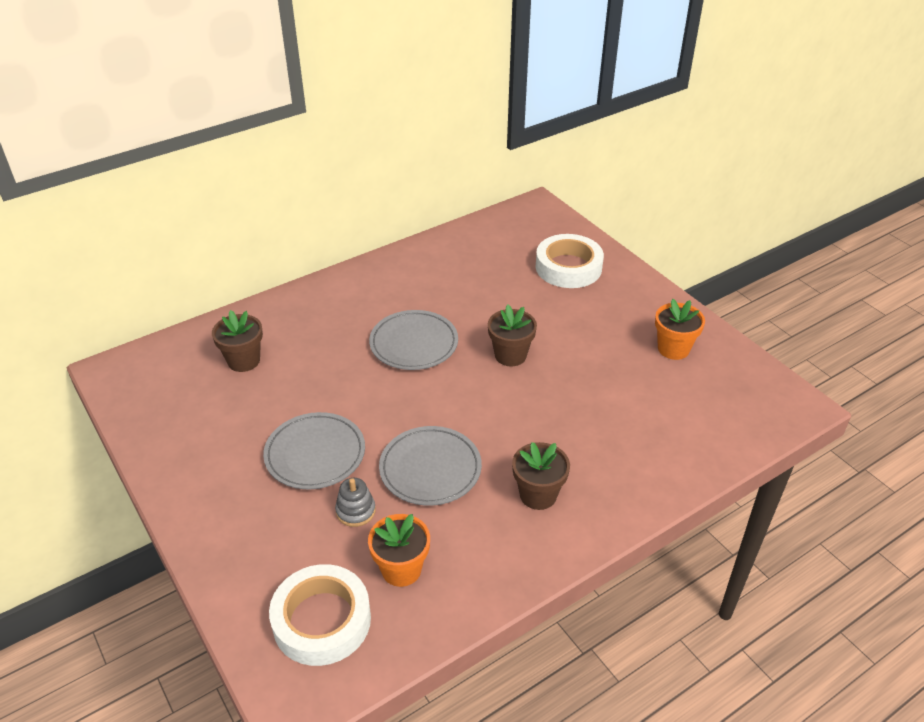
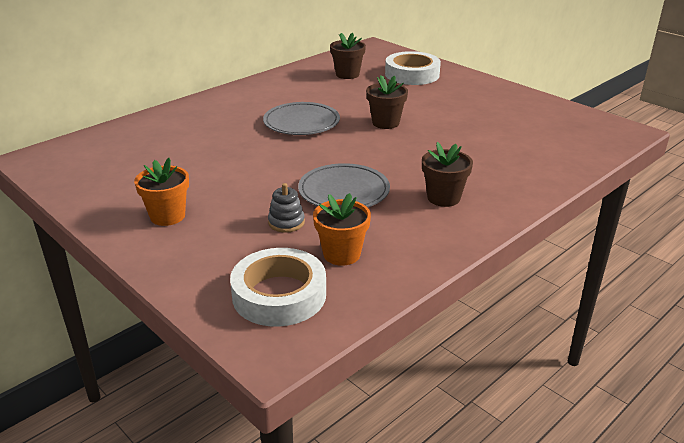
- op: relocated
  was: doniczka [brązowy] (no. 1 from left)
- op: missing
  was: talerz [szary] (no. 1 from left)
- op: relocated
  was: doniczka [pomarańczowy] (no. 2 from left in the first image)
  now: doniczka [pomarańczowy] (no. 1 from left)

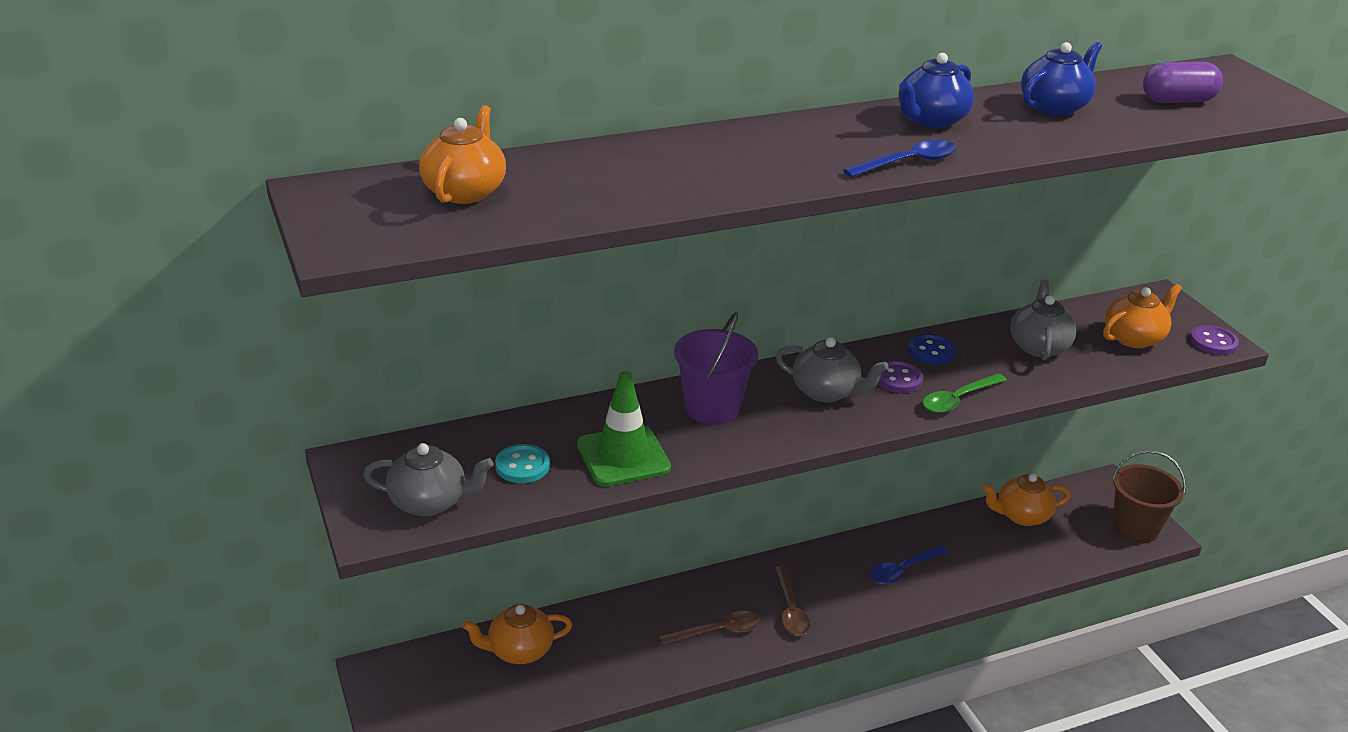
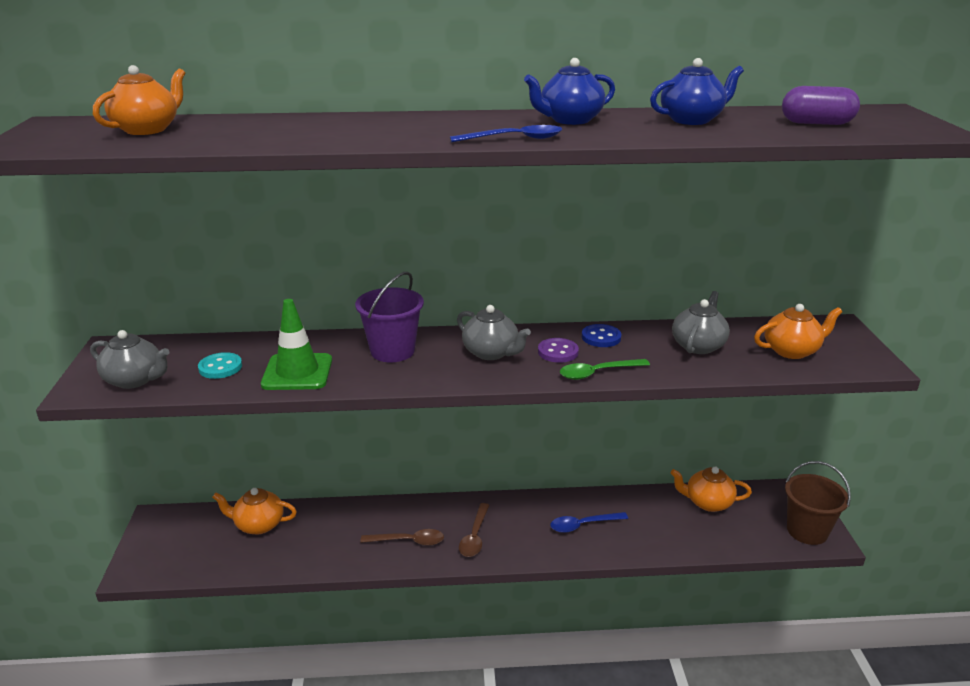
- op: missing
  was: guzik [fioletowy] (no. 2 from left)

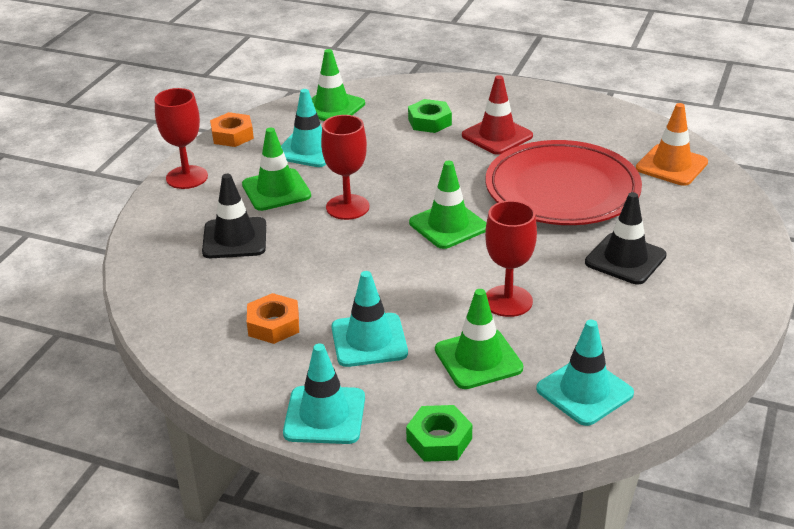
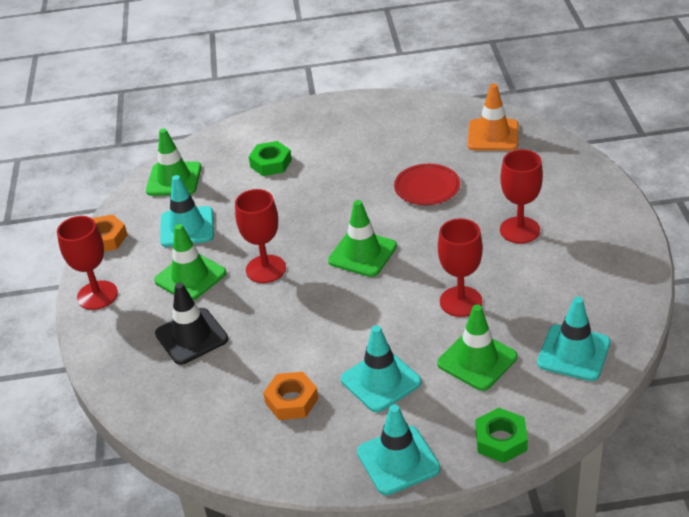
- op: missing
  was: pachołek [czerwony]
- op: size
  was: talerz [czerwony]
  ratio: 0.49
- op: exchanged
  was: pachołek [czarny] (no. 2 from left)
  now: kielich [czerwony] (no. 4 from left)

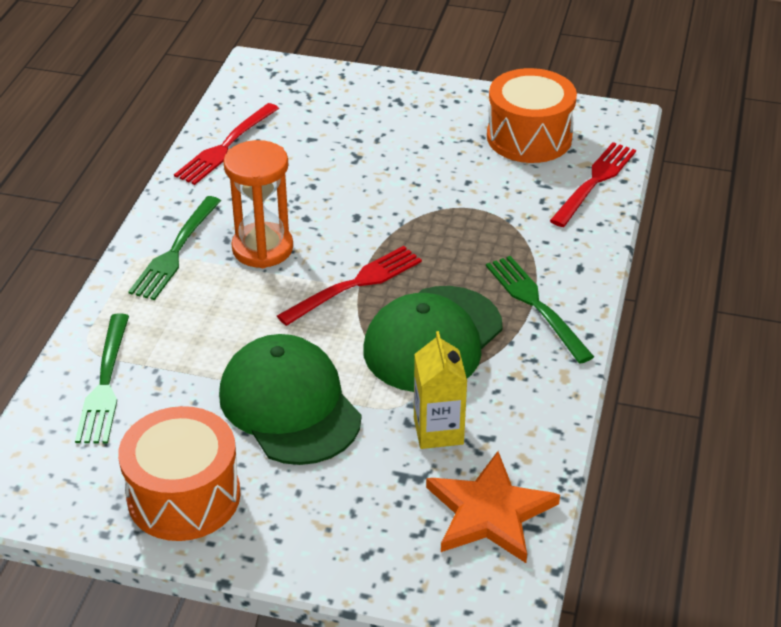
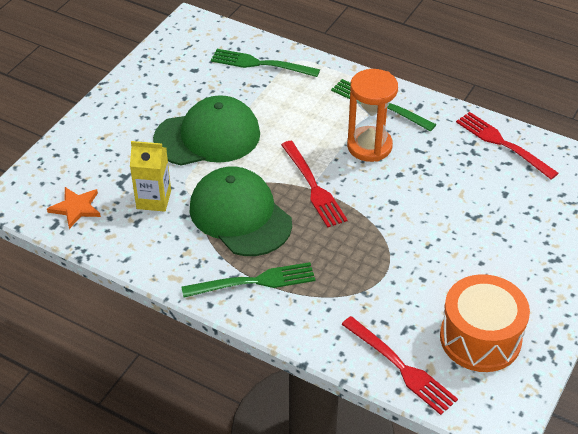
- op: missing
  was: bęben [pomarańczowy] (no. 1 from left)
- op: size
  was: gwiazda [pomarańczowy]
  ratio: 0.62

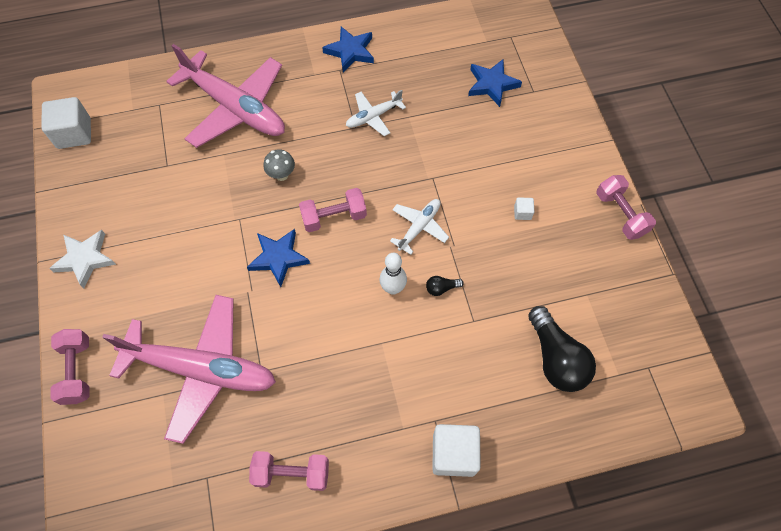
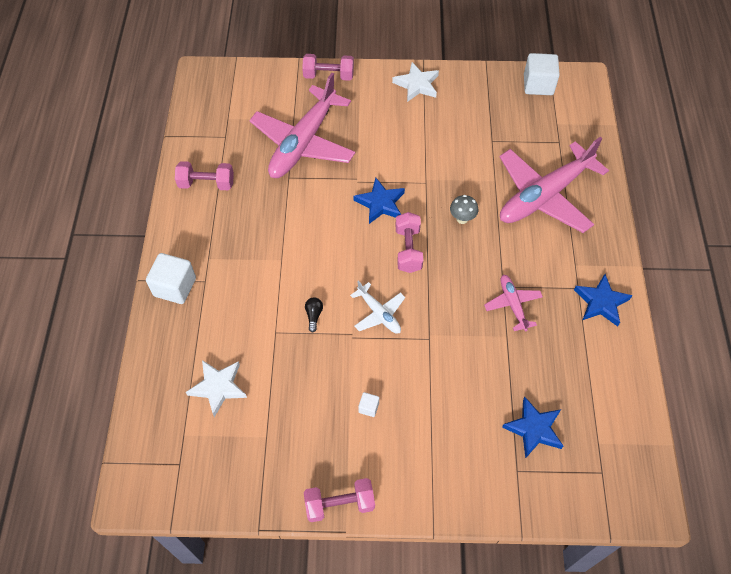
- op: spun
  was: hantel [różowy] (no. 2 from left in the first image)
  clockwise: 75
- op: colour
  was: samolot [biały] (no. 1 from left)
  now: samolot [różowy] (no. 2 from left)
- op: missing
  was: kręgiel [biały]
- op: exchanged
  was: żarówka [czarny] (no. 2 from left)
  now: gwiazda [biały] (no. 1 from left)

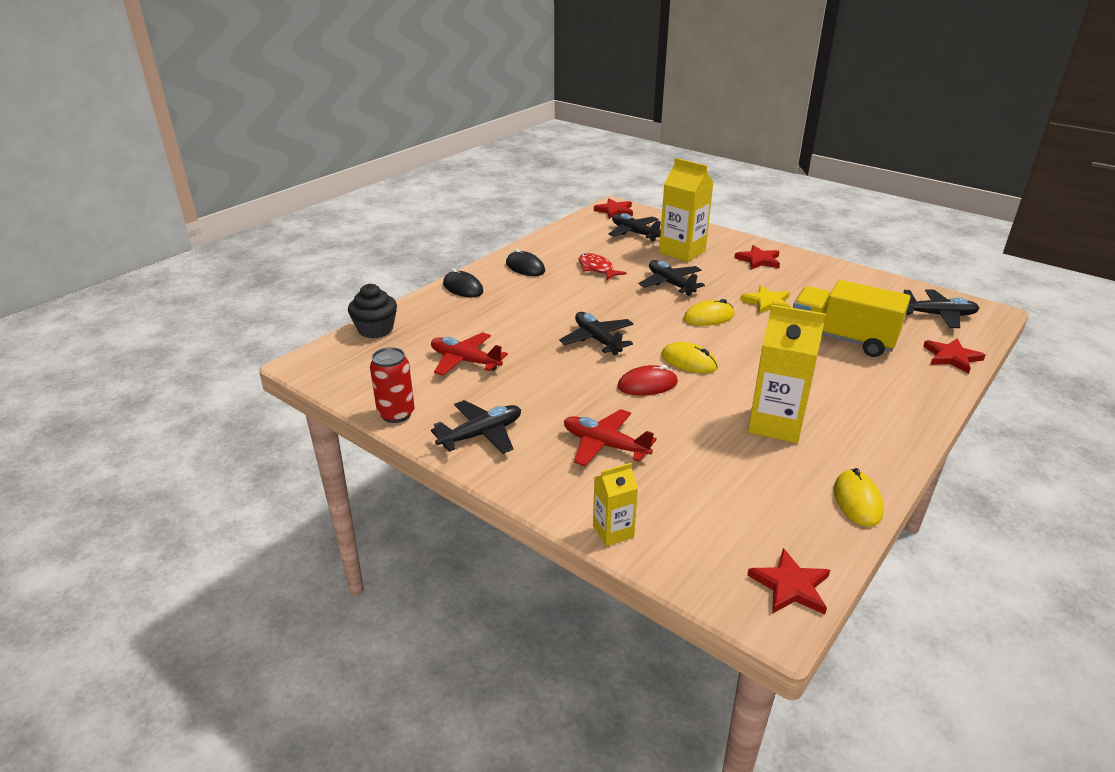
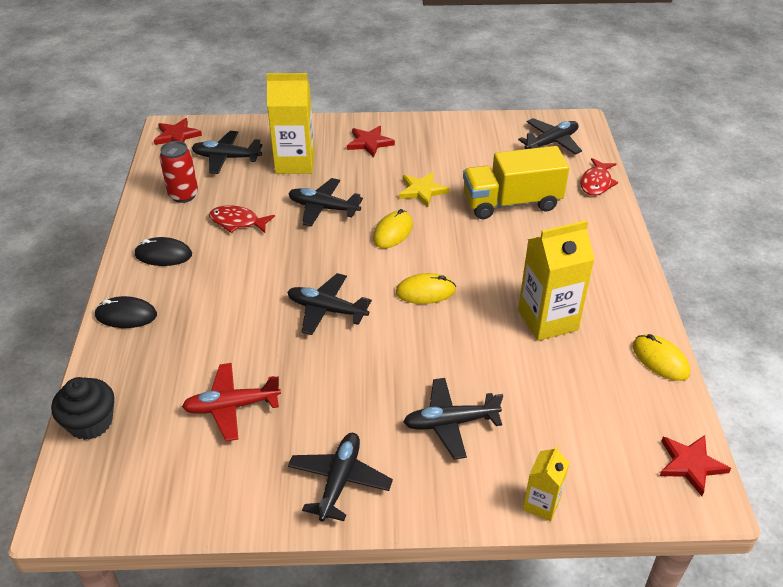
- op: relocated
  was: puszka [czerwony]
- op: colour
  was: samolot [czerwony] (no. 2 from left)
  now: samolot [czarny] (no. 5 from left)
- op: missing
  was: myszka [czerwony]
- op: exchanged
  was: gwiazda [czerwony] (no. 4 from left)
  now: ryba [czerwony] (no. 2 from left)

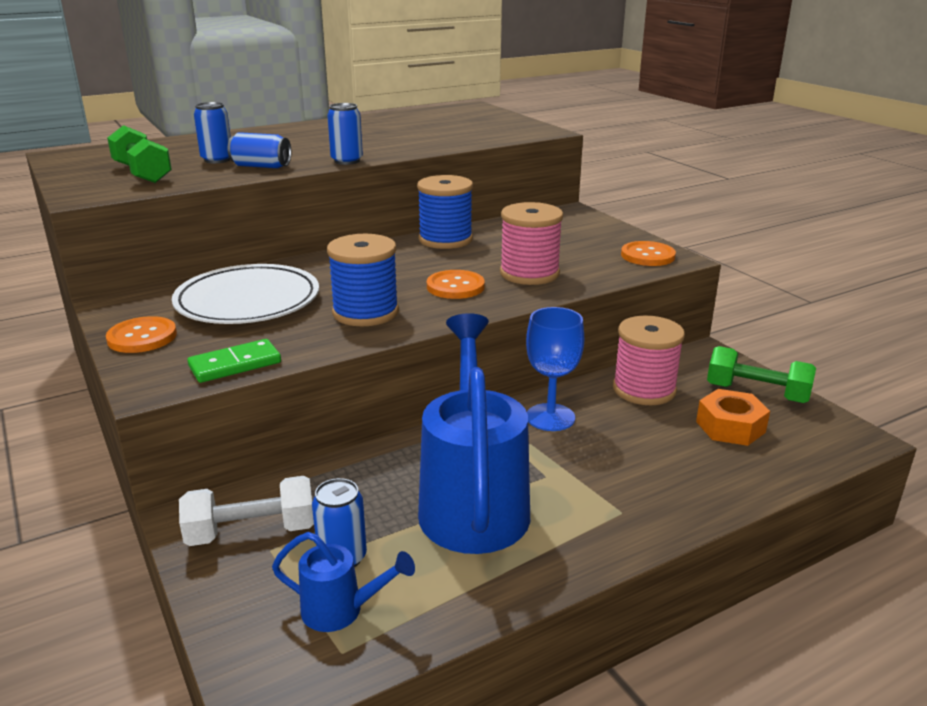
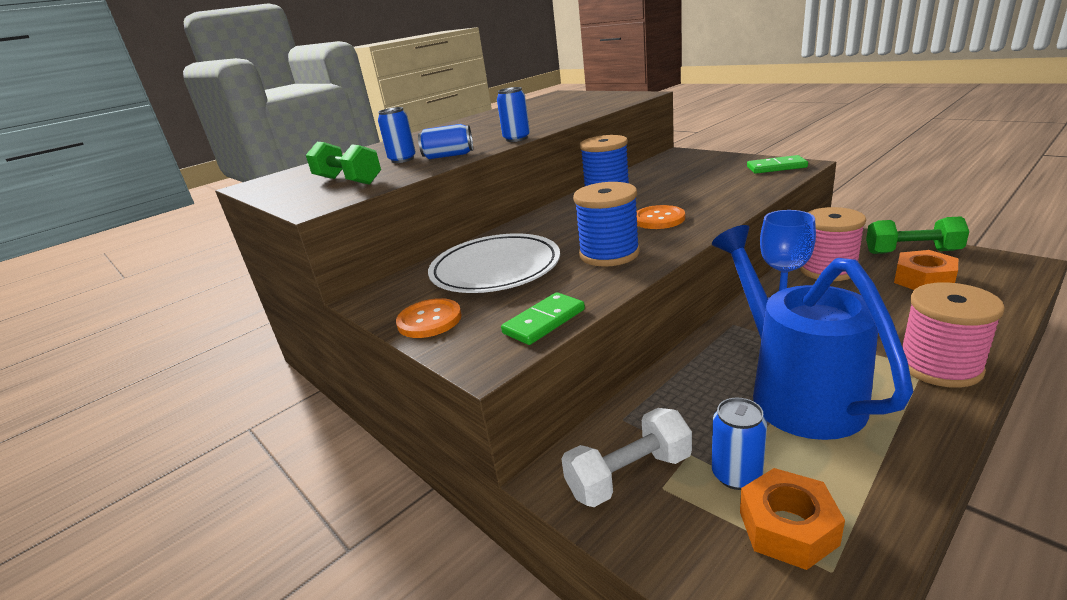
- op: exchanged
  was: konewka [niebieski] (no. 1 from left)
  now: nakrętka [pomarańczowy] (no. 1 from left)
- op: relocated
  was: szpulka [różowy] (no. 1 from left in the first image)
  now: szpulka [różowy] (no. 2 from left)
- op: exchanged
  was: guzik [pomarańczowy] (no. 3 from left)
  now: kostka domina [zielony] (no. 2 from left)

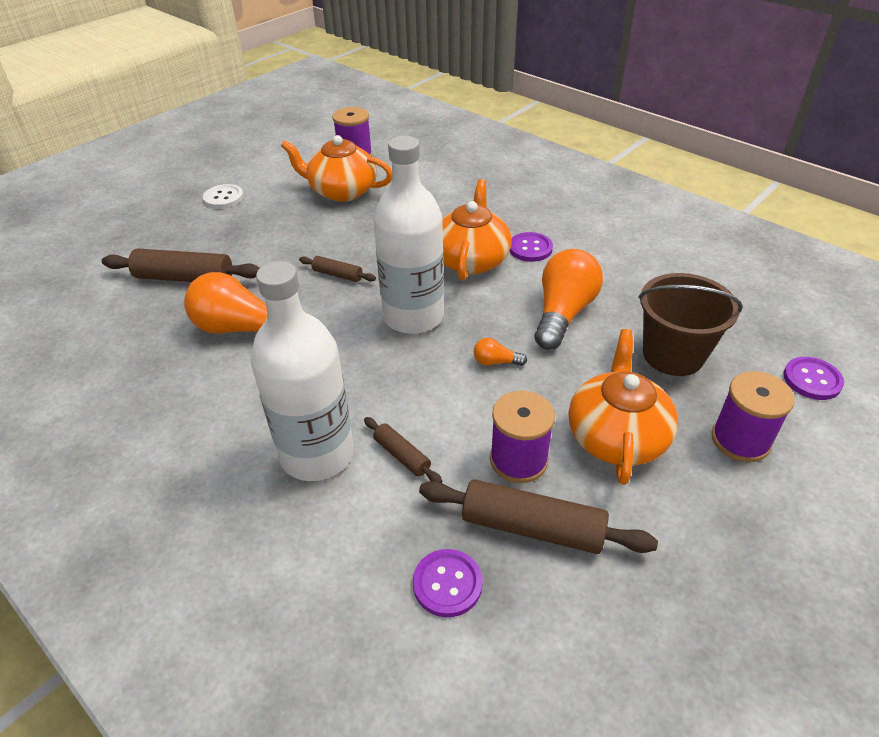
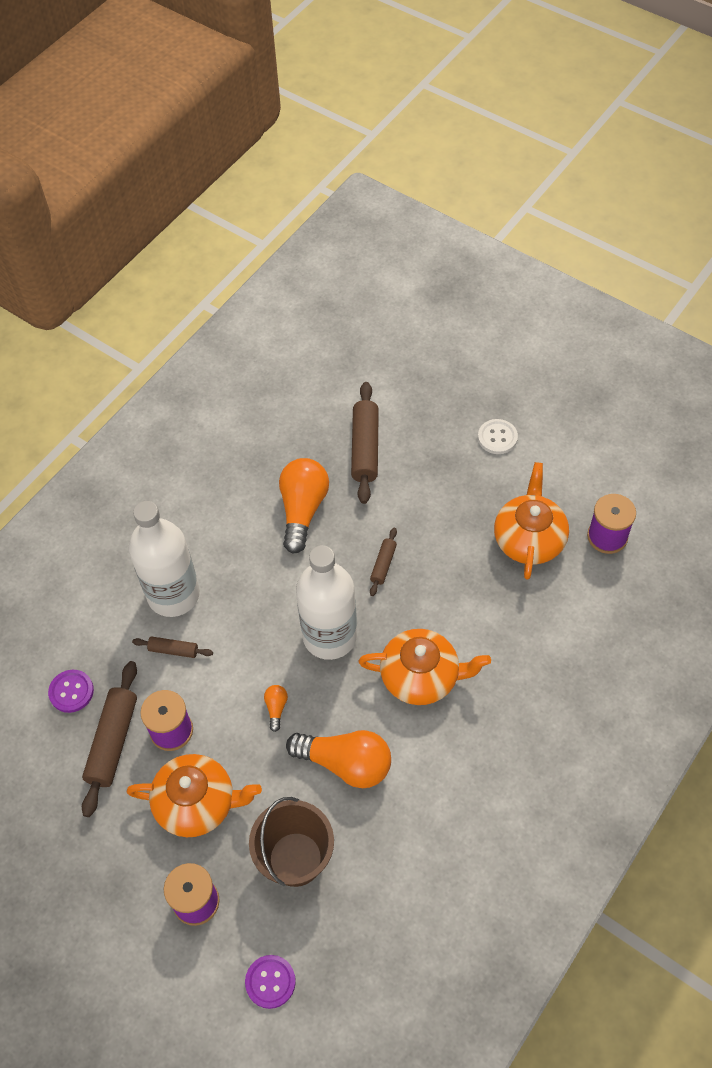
- op: spun
  was: wałek do ciasta [brązowy] (no. 3 from left in the first image)
  clockwise: 60
- op: missing
  was: guzik [fioletowy] (no. 2 from left)

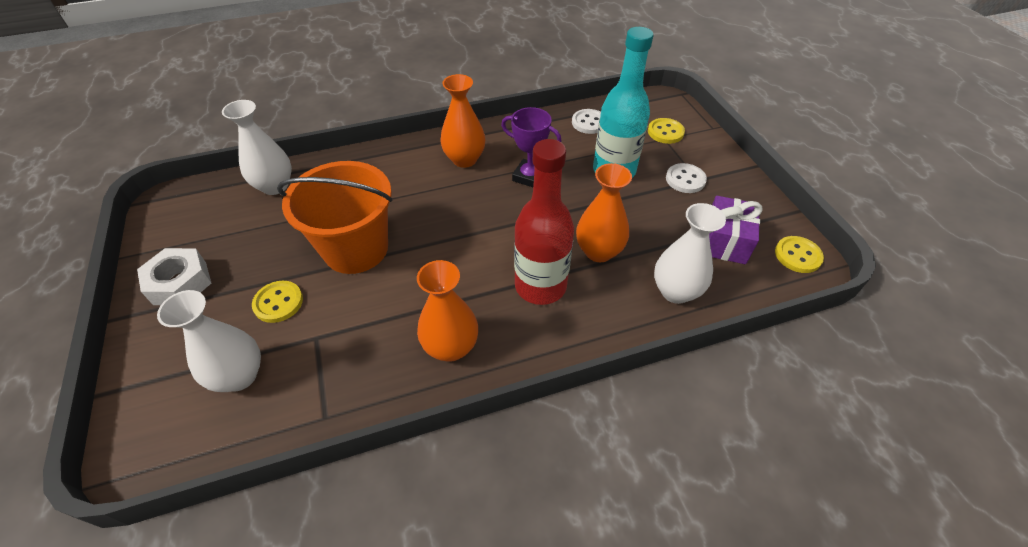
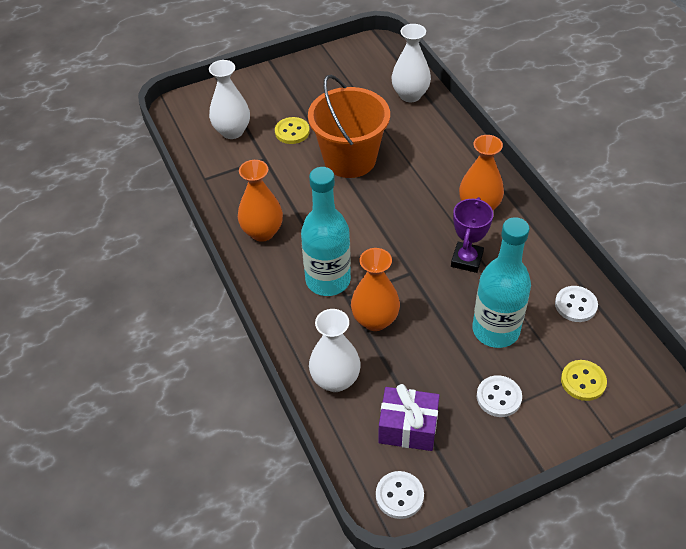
- op: missing
  was: nakrętka [biały]
- op: colour
  was: butelka [czerwony]
  now: butelka [turkusowy] (no. 1 from left)
- op: colour
  was: guzik [żółty] (no. 3 from left)
  now: guzik [biały] (no. 1 from left)

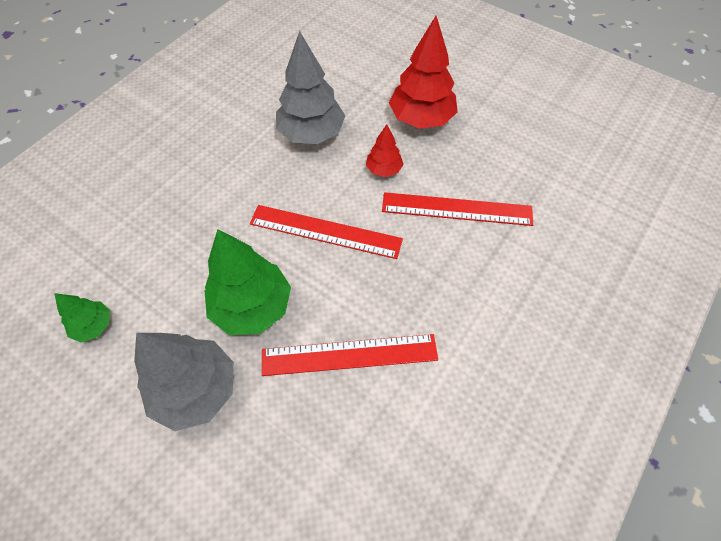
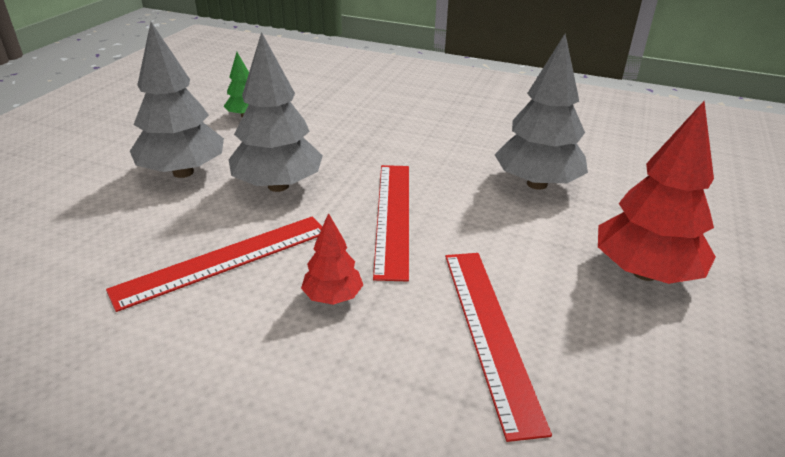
- op: colour
  was: drzewko [zielony] (no. 2 from left)
  now: drzewko [szary] (no. 2 from left)
- op: spun
  was: linijka [czerwony] (no. 2 from left in the first image)
  clockwise: 75
- op: relocated
  was: drzewko [czerwony] (no. 1 from left)

